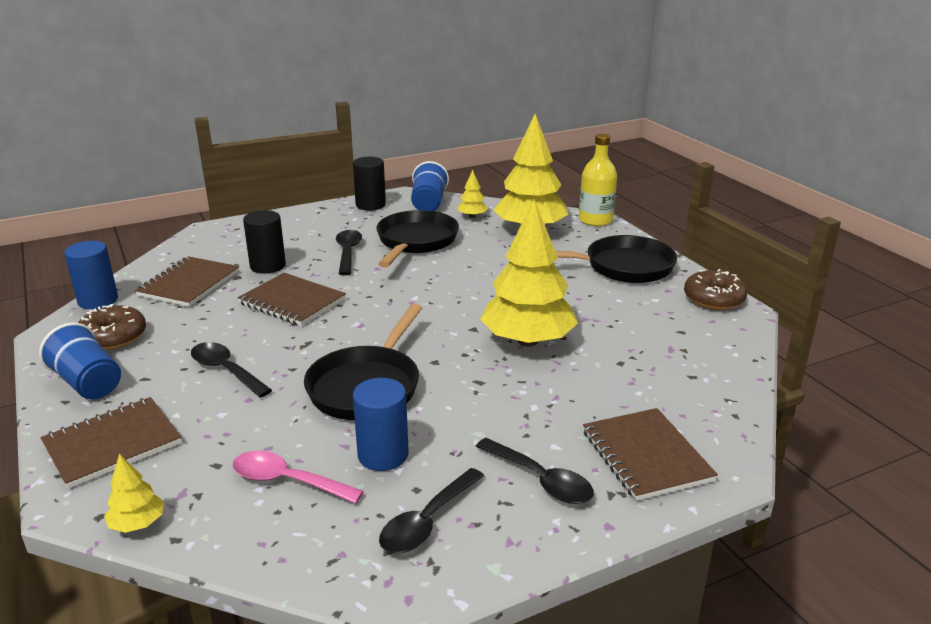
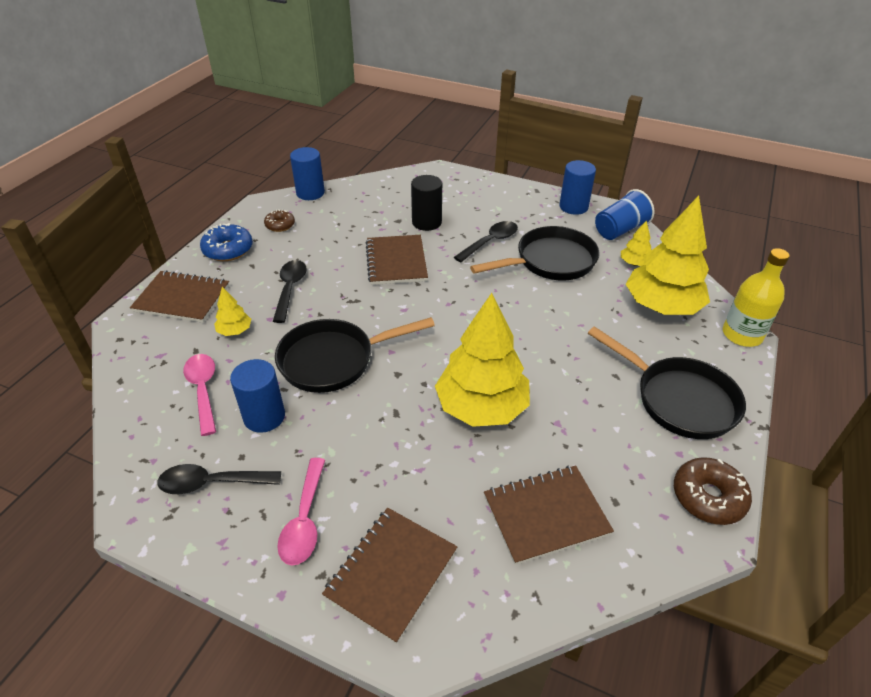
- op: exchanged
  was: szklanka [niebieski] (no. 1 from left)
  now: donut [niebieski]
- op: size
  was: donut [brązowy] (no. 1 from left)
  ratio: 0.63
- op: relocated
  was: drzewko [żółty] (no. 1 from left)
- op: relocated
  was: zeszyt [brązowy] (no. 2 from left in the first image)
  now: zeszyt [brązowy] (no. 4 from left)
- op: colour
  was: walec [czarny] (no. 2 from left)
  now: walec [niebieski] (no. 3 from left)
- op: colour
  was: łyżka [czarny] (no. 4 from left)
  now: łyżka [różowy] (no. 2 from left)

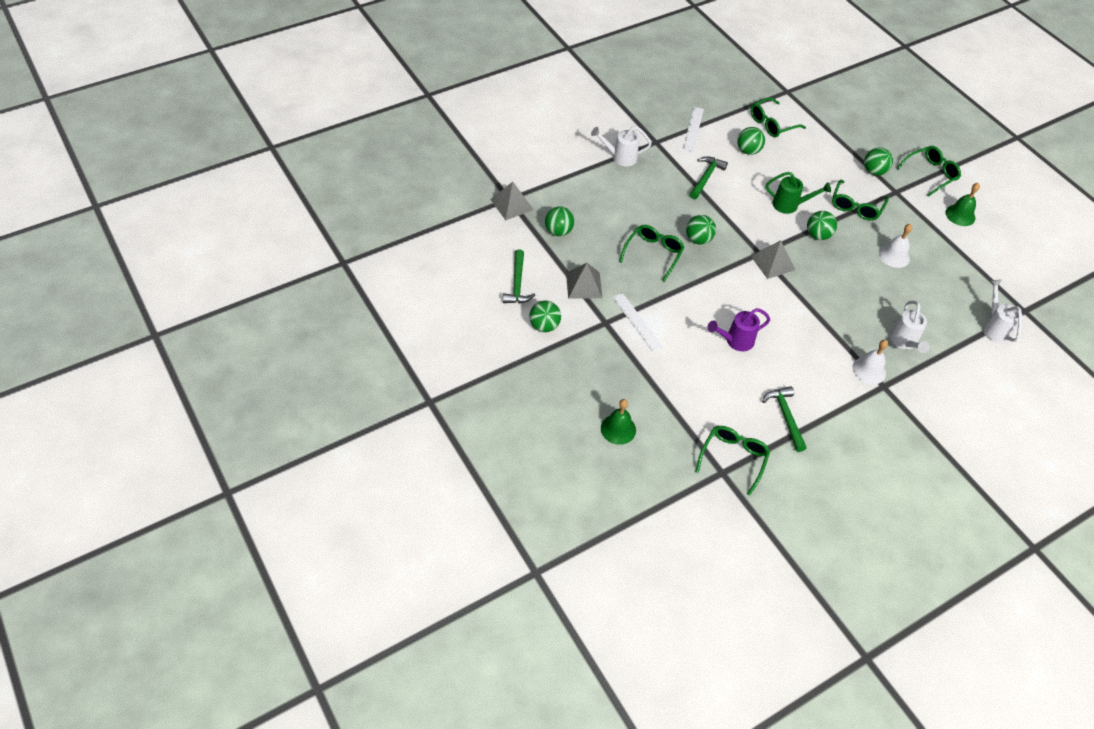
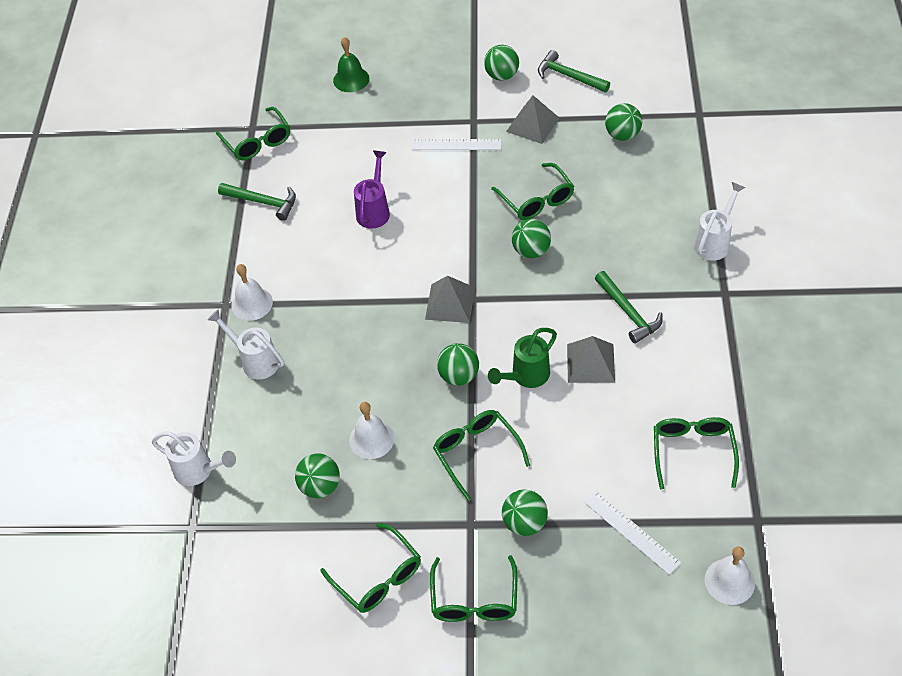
- op: relocated
  was: piramida [szary] (no. 1 from left in the first image)
  now: piramida [szary] (no. 3 from left)
- op: relocated
  was: linijka [biały] (no. 2 from left)
- op: relocated
  was: piłka [zielony] (no. 4 from left in the first image)
  now: piłka [zielony] (no. 1 from left)
- op: exchanged
  was: dzwonek [zielony] (no. 2 from left)
  now: okulary [zielony] (no. 2 from left)
- op: appeared
  now: dzwonek [biały] (no. 3 from left)

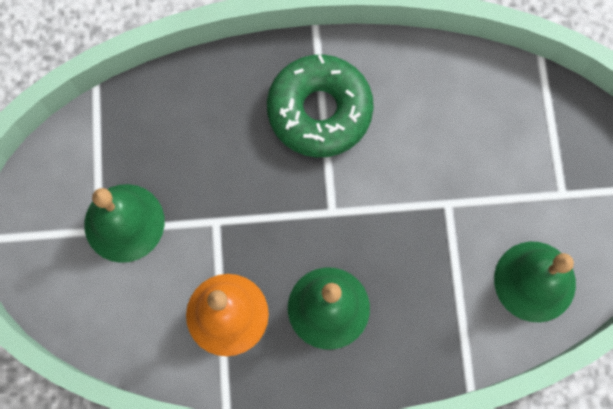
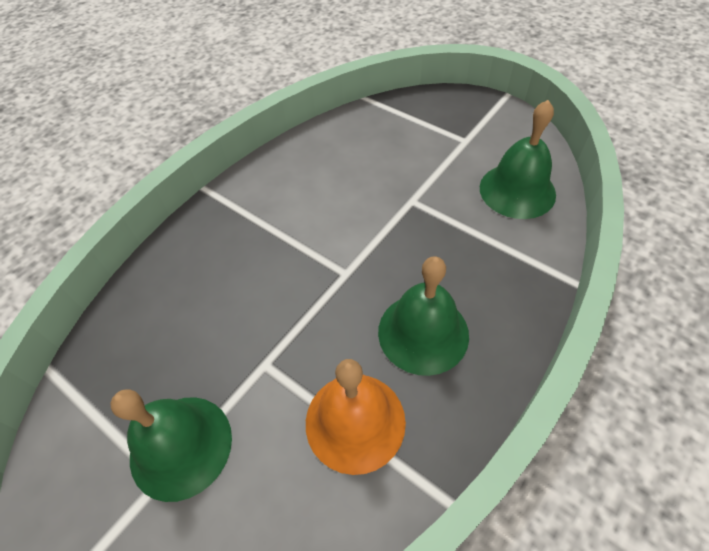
- op: missing
  was: donut [zielony]

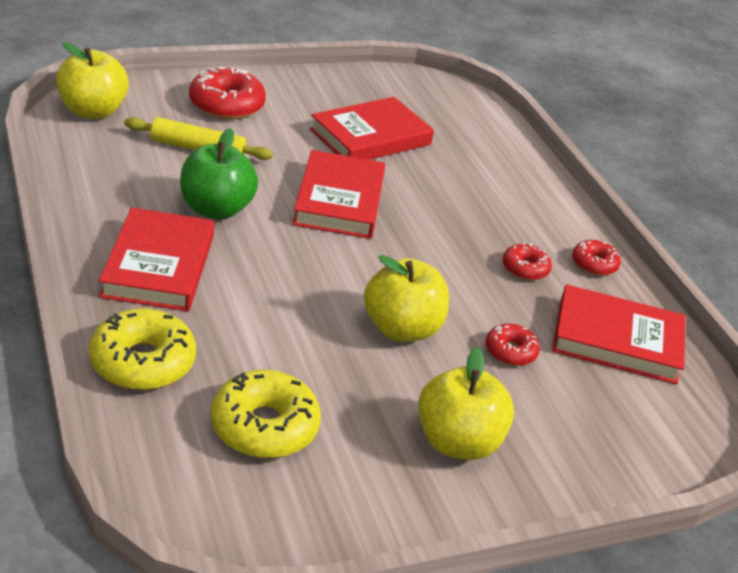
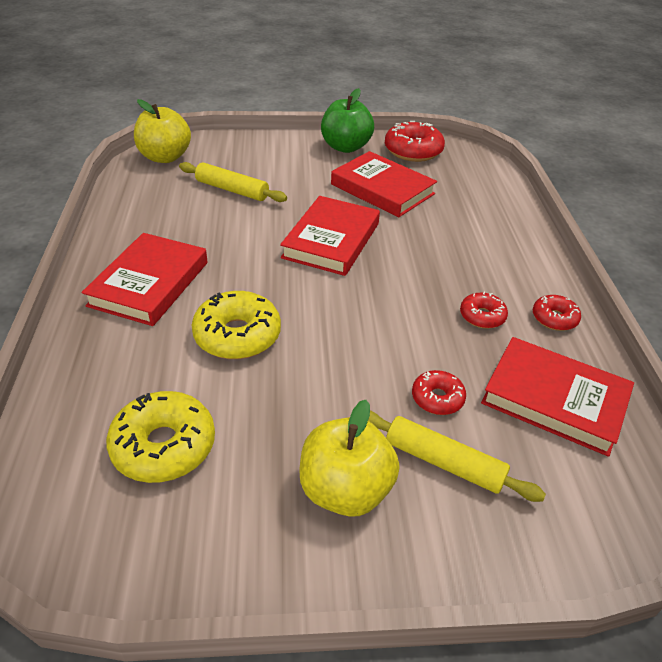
- op: relocated
  was: donut [żółty] (no. 1 from left in the first image)
  now: donut [żółty] (no. 2 from left)
- op: relocated
  was: jabłko [zielony]
- op: relocated
  was: donut [czerwony] (no. 1 from left)
- op: spun
  was: książka [czerwony] (no. 3 from left)
  clockwise: 60
- op: missing
  was: jabłko [żółty] (no. 2 from left)
- op: appeared
  now: wałek do ciasta [żółty] (no. 2 from left)

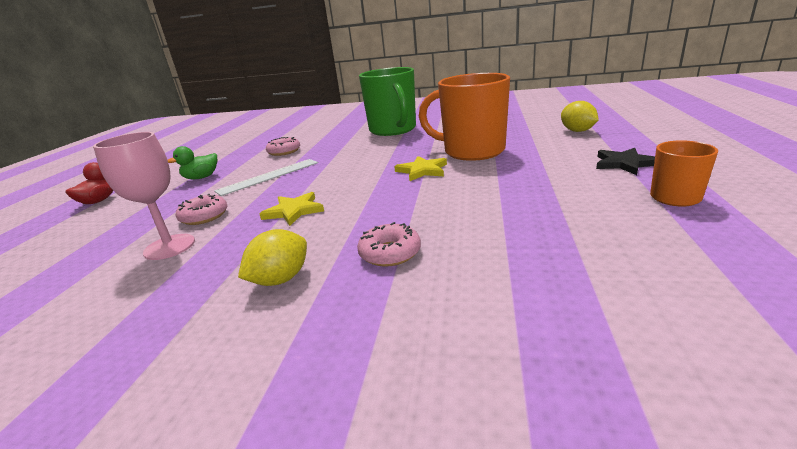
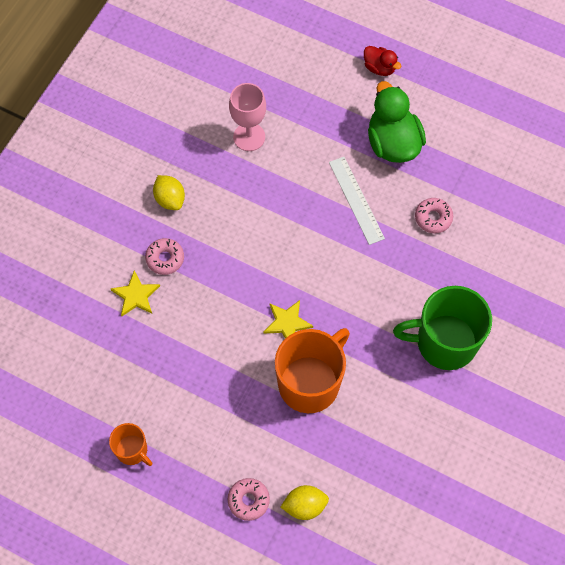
- op: size
  was: kaczka [zielony]
  ratio: 1.9
- op: relocated
  was: donut [różowy] (no. 1 from left in the first image)
  now: donut [różowy] (no. 2 from left)
- op: relocated
  was: gwiazda [żółty] (no. 1 from left)
- op: missing
  was: gwiazda [czarny]

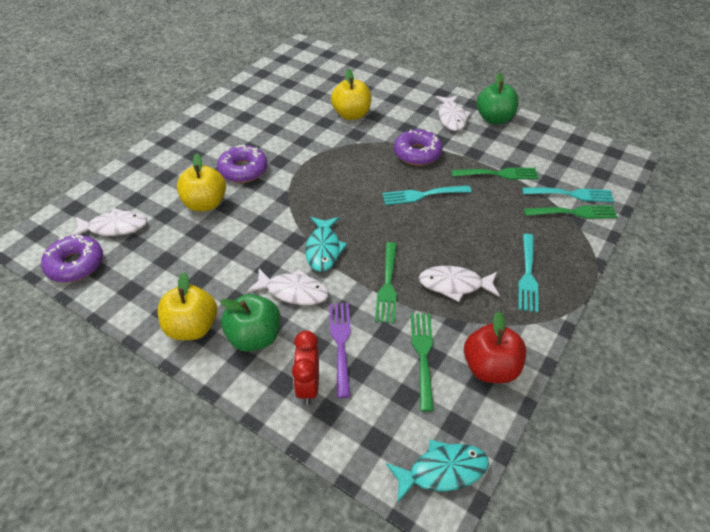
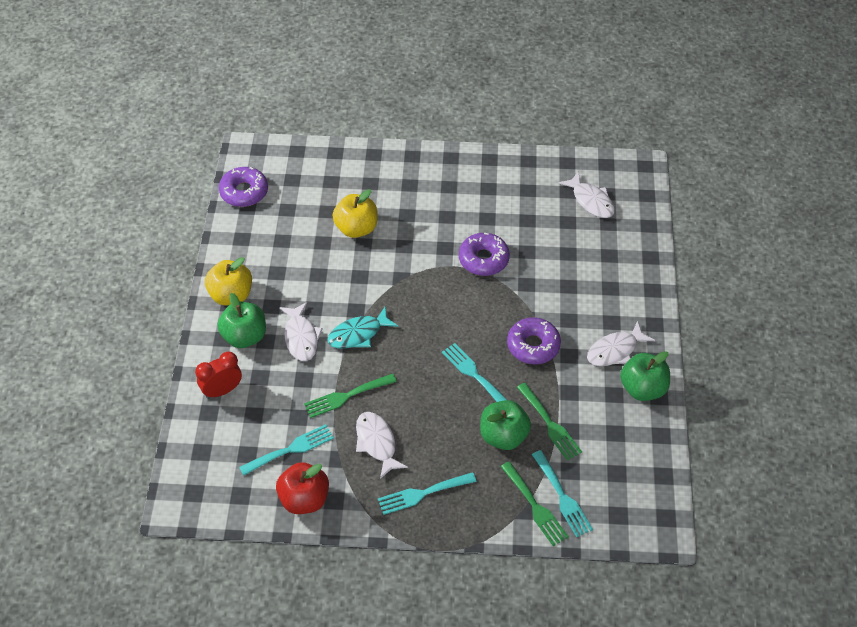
- op: relocated
  was: ryba [biały] (no. 1 from left in the first image)
  now: ryba [biały] (no. 3 from left)
- op: relocated
  was: donut [fioletowy] (no. 2 from left)
- op: missing
  was: widelec [fioletowy]
- op: missing
  was: jabłko [żółty] (no. 3 from left)
- op: missing
  was: ryba [turkusowy] (no. 2 from left)
- op: colour
  was: widelec [zielony] (no. 2 from left)
  now: widelec [turkusowy] (no. 1 from left)
- op: appeared
  now: jabłko [zielony] (no. 2 from left)

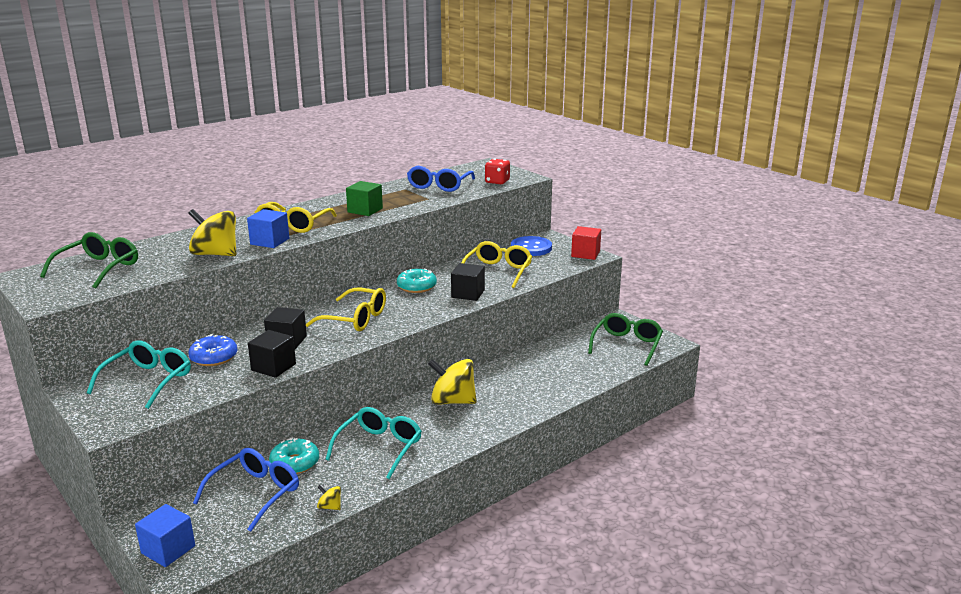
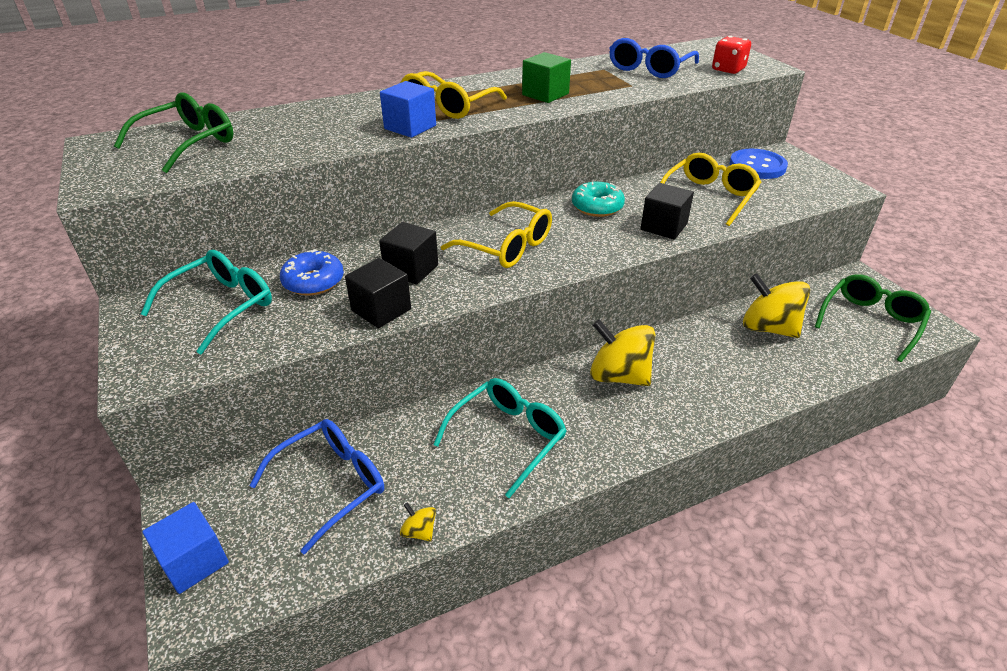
- op: relocated
  was: bączek [żółty] (no. 1 from left in the first image)
  now: bączek [żółty] (no. 3 from left)
- op: missing
  was: donut [turkusowy] (no. 1 from left)
- op: missing
  was: sześcian [czerwony]

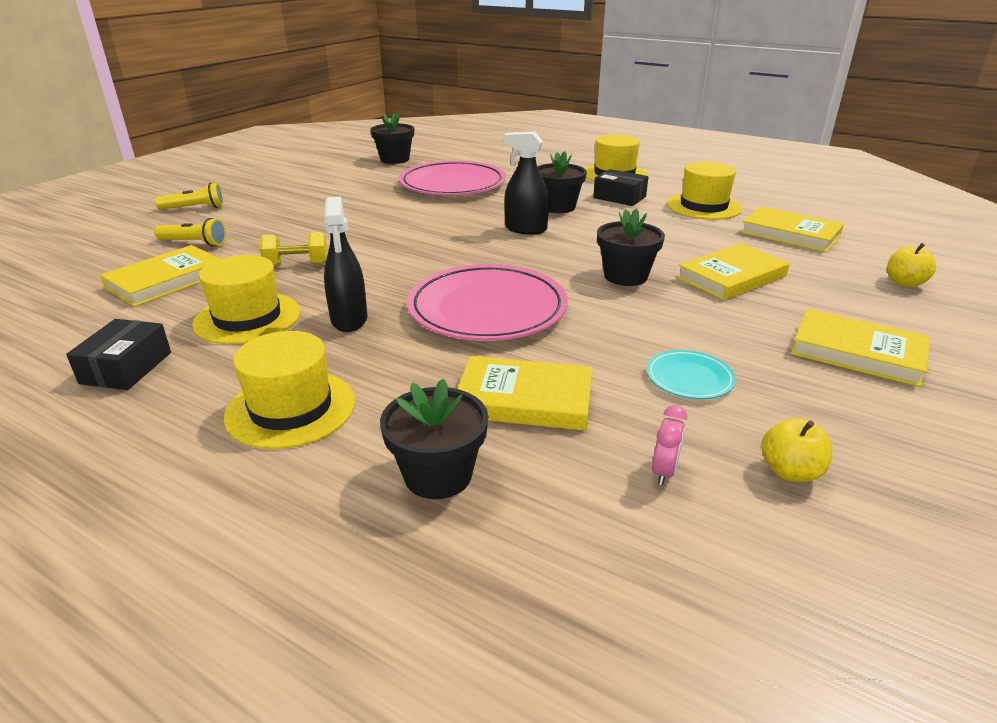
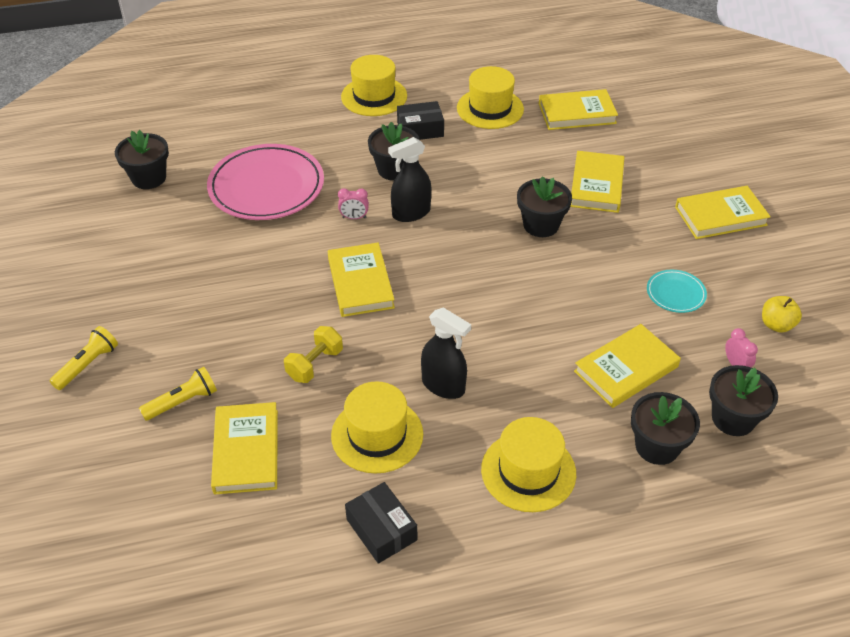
- op: missing
  was: talerz [różowy] (no. 2 from left)
- op: missing
  was: jabłko [żółty] (no. 2 from left)
- op: appeared
  now: książka [żółty] (no. 2 from left)
- op: appeared
  now: budzik [różowy] (no. 1 from left)
- op: appeared
  now: doniczka [czarny] (no. 5 from left)

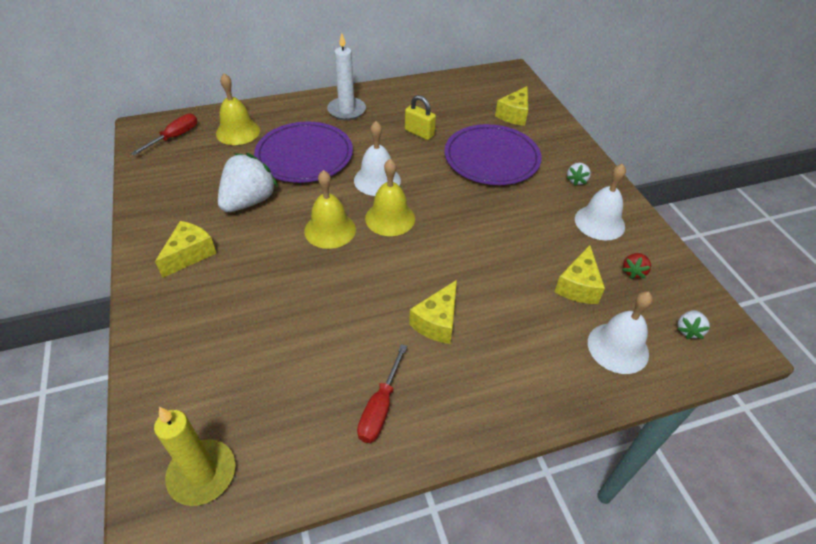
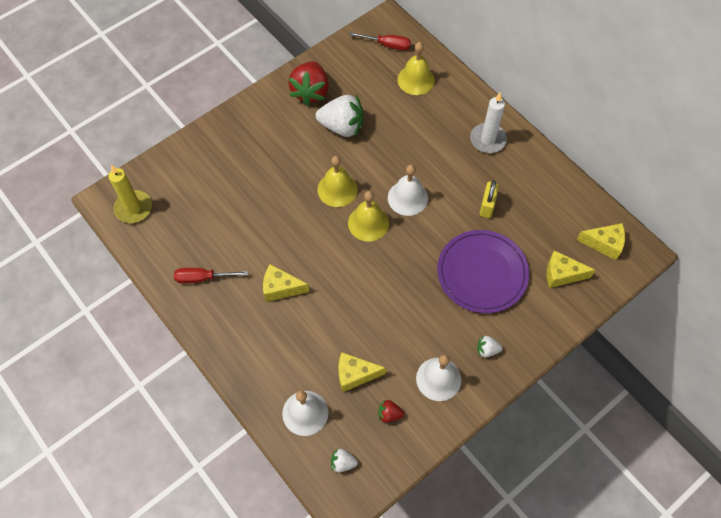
- op: relocated
  was: ser [żółty] (no. 1 from left in the first image)
  now: ser [żółty] (no. 4 from left)
- op: missing
  was: talerz [fioletowy] (no. 1 from left)
- op: appeared
  now: truskawka [czerwony] (no. 1 from left)

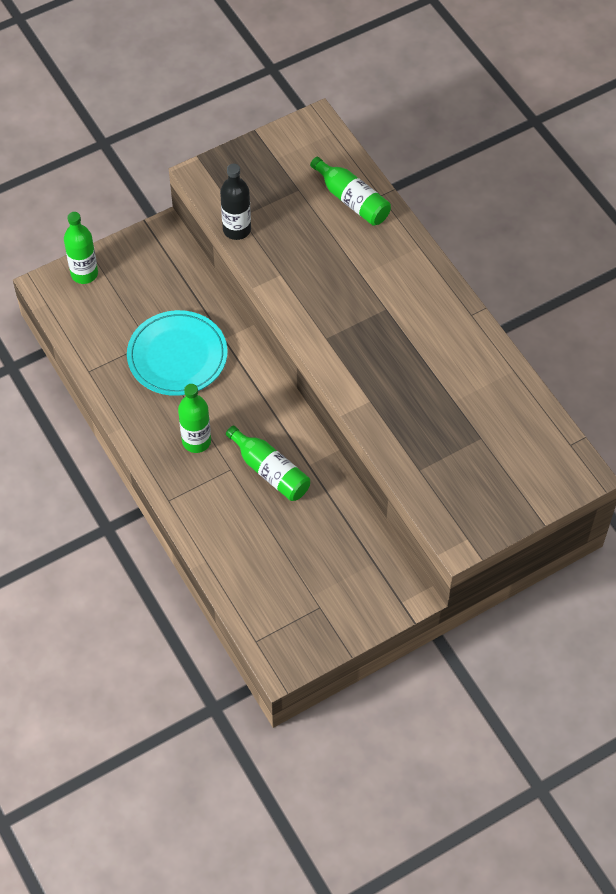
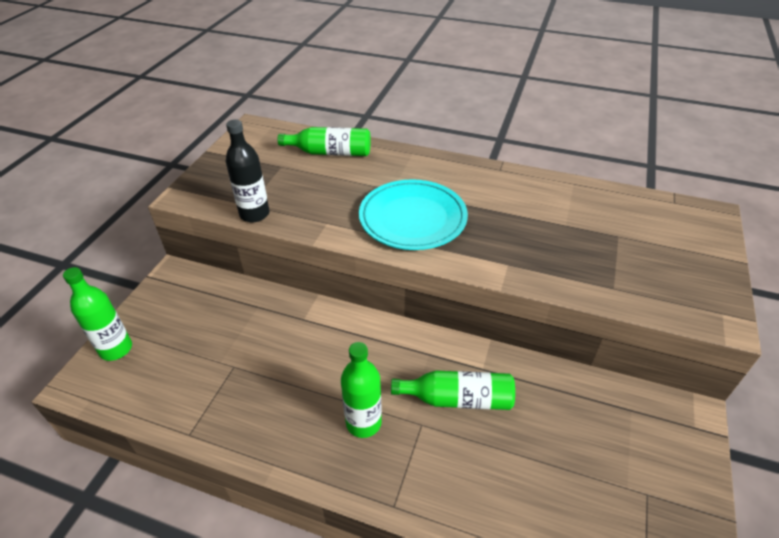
- op: relocated
  was: talerz [turkusowy]

